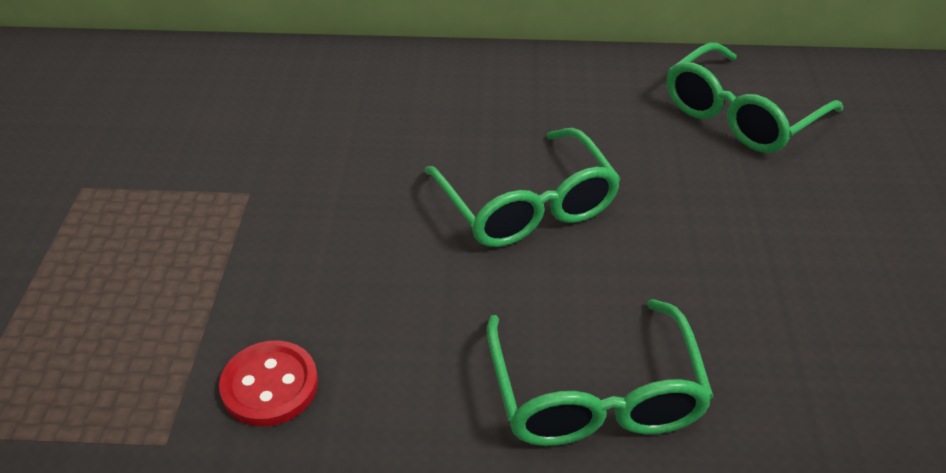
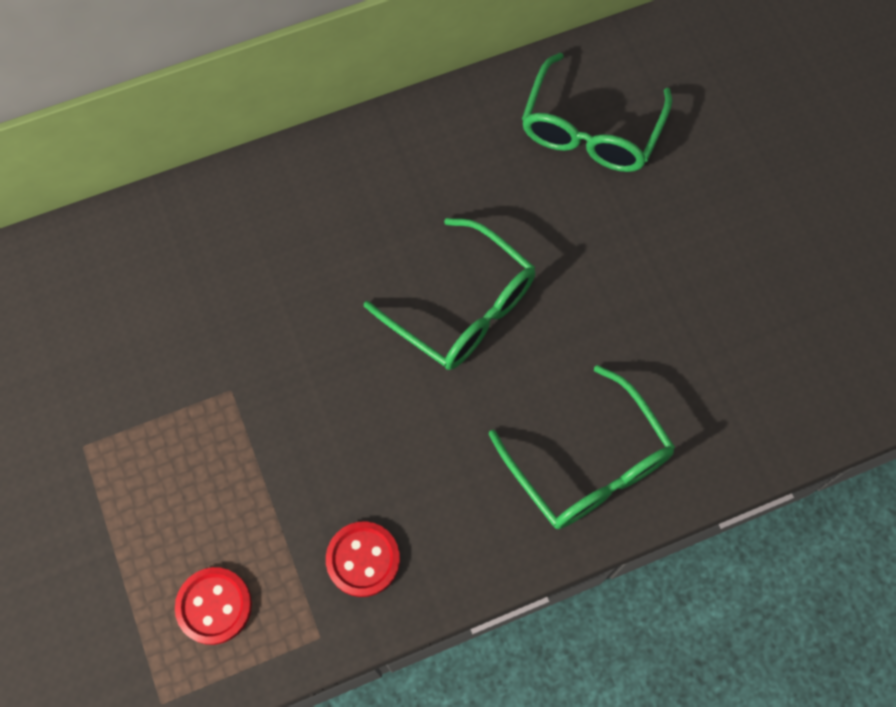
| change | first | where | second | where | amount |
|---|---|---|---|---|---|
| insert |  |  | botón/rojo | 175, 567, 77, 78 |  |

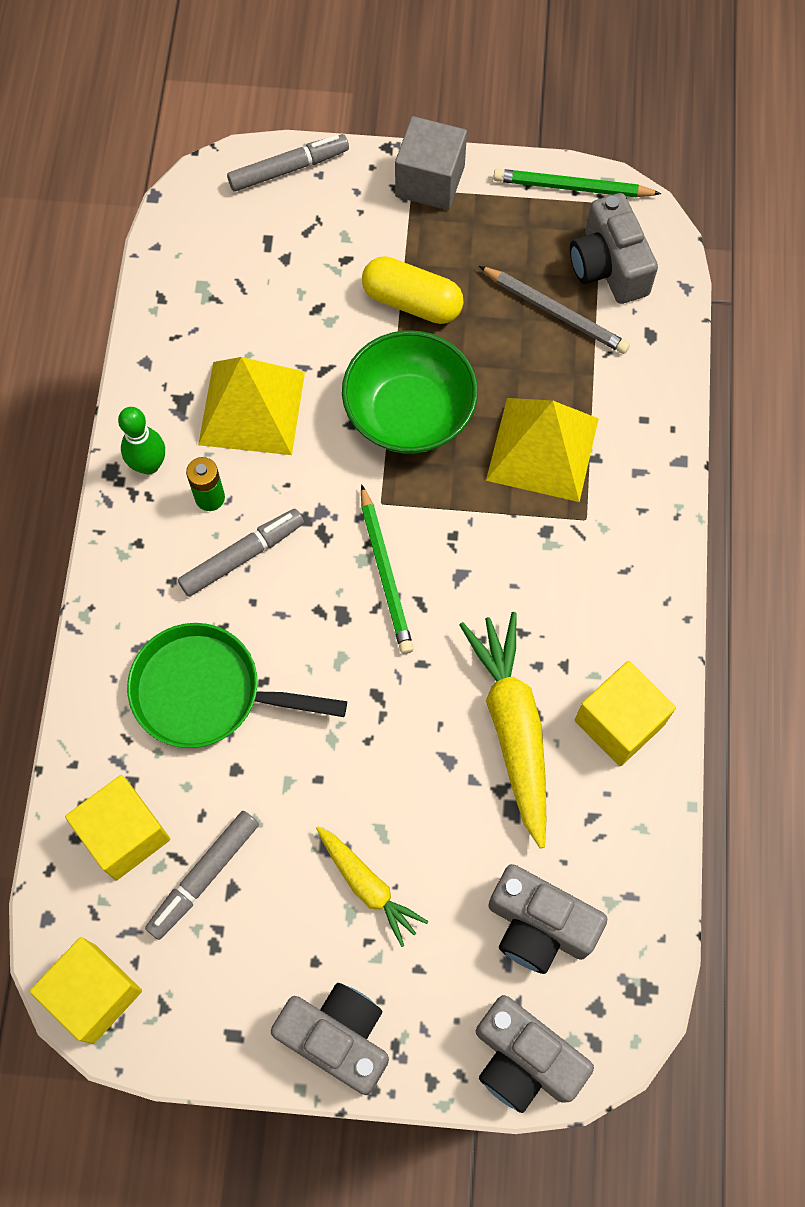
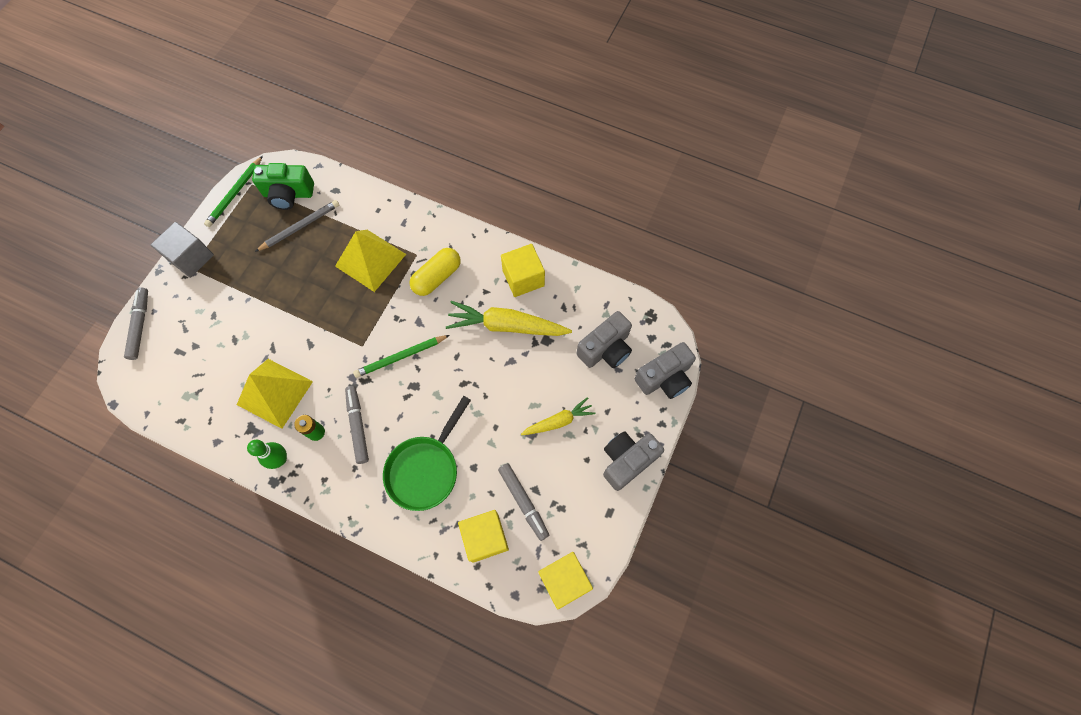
| change | first | where | second | where | amount |
|---|---|---|---|---|---|
| delete | cuenco/verde | 342, 330, 136, 124 |  |  |  |
| move | cápsula/amarillo | 362, 256, 101, 68 |  | 410, 248, 50, 48 |  |
| recolor | cámara/gris | 570, 193, 88, 111 | cámara/verde | 252, 163, 62, 47 |  |
| rotate | lápiz/verde | 361, 484, 53, 170 |  | 353, 335, 97, 43 | 150 degrees clockwise |

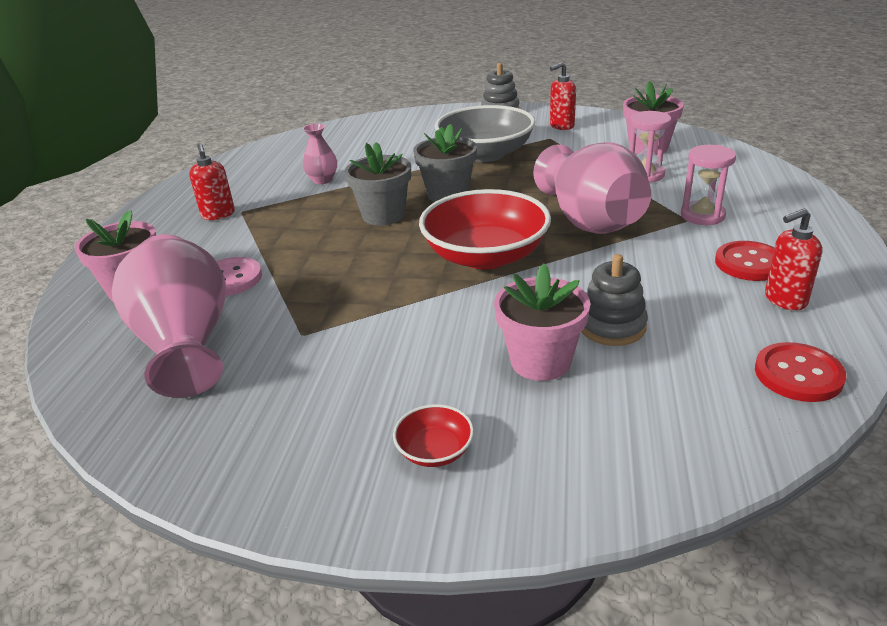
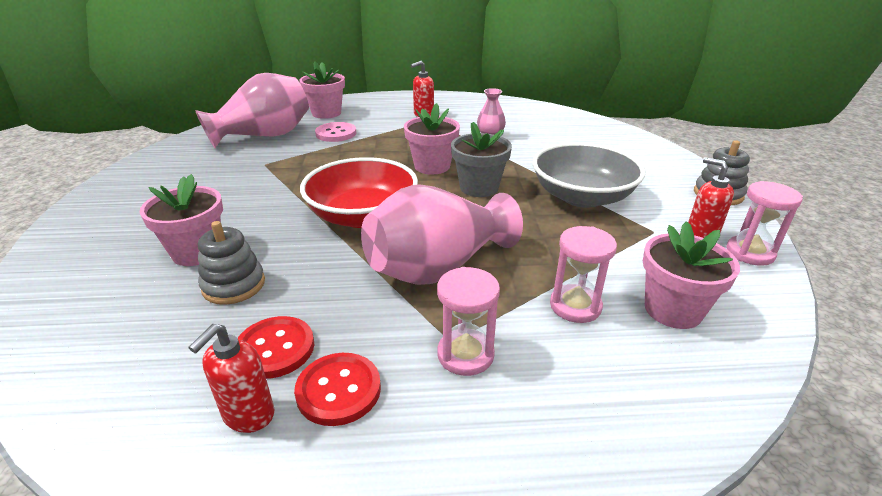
| change | first | where | second | where | amount |
|---|---|---|---|---|---|
| delete | cuenco/rojo | 393, 404, 81, 63 |  |  |  |
| insert |  |  | reloj de arena/rosa | 726, 181, 77, 85 |  |
| move | botón/rojo | 755, 342, 91, 60 |  | 238, 316, 76, 63 |  |
| recolor | maceta/gris | 345, 142, 66, 84 | maceta/rosa | 404, 103, 56, 71 |  |
| rotate | dispensador de jabón/rojo | 765, 208, 57, 102 |  | 188, 324, 86, 109 | 120 degrees counterclockwise |

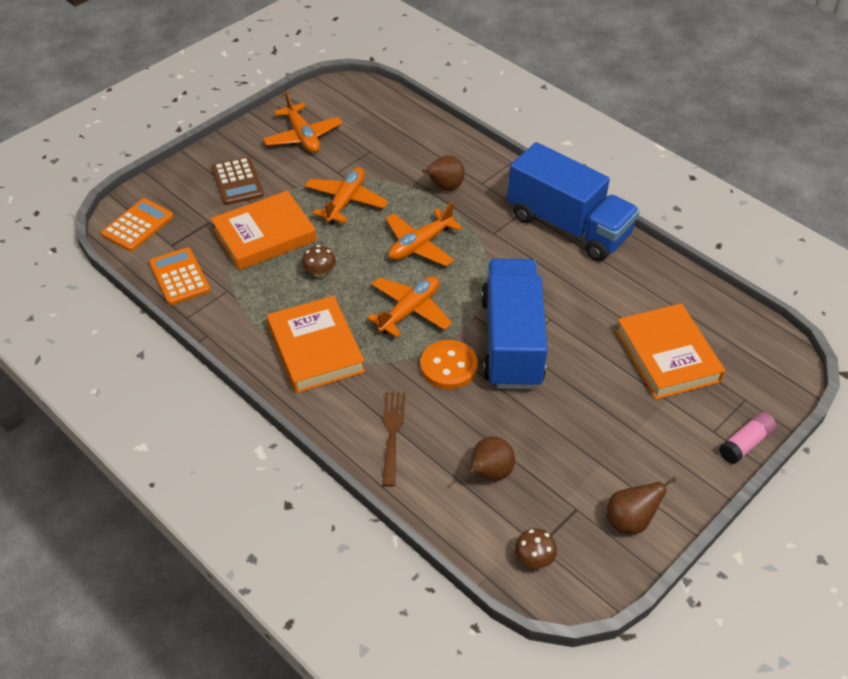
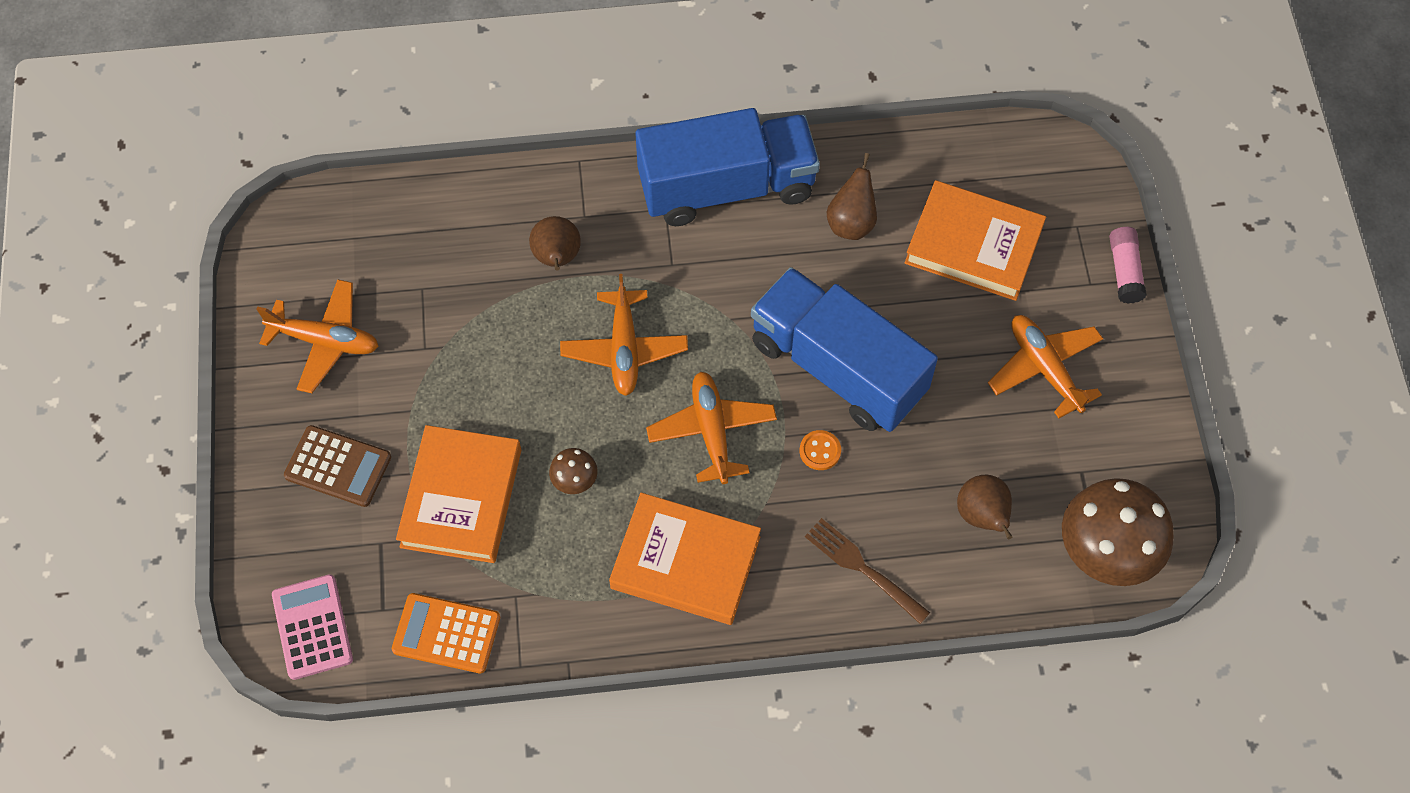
| change | first | where | second | where | amount |
|---|---|---|---|---|---|
| move | avión/naranja | 304, 167, 84, 57 |  | 988, 315, 115, 103 |  |
| move | pera/marrón | 606, 477, 71, 57 |  | 827, 153, 50, 87 |  |
| recolor | calculadora/naranja | 101, 198, 73, 53 | calculadora/rosa | 272, 574, 81, 106 |  |
| resize | botón/naranja | 420, 340, 58, 49 |  | 800, 430, 41, 40 | x0.55 |
| resize | seta/marrón | 515, 528, 42, 41 |  | 1062, 478, 112, 108 | x2.22 |

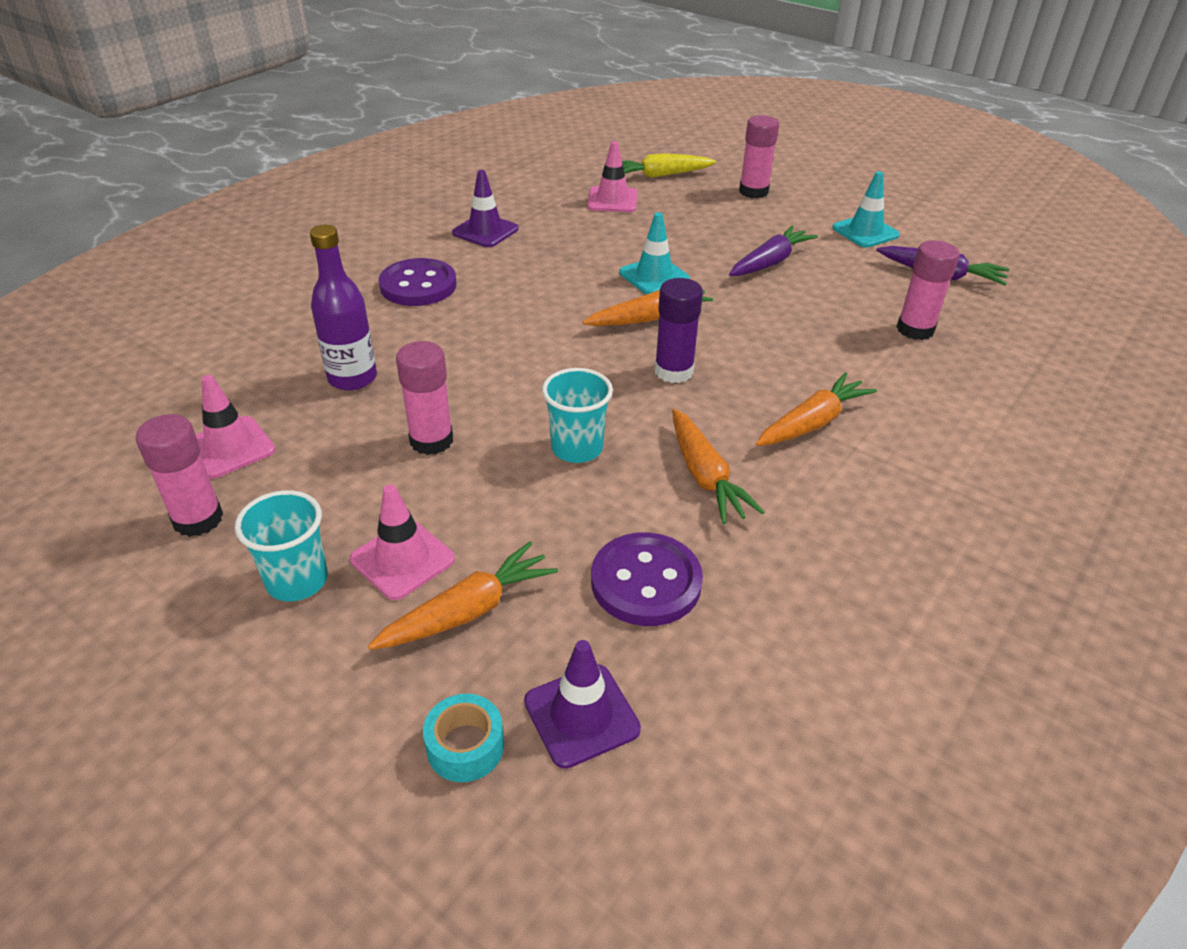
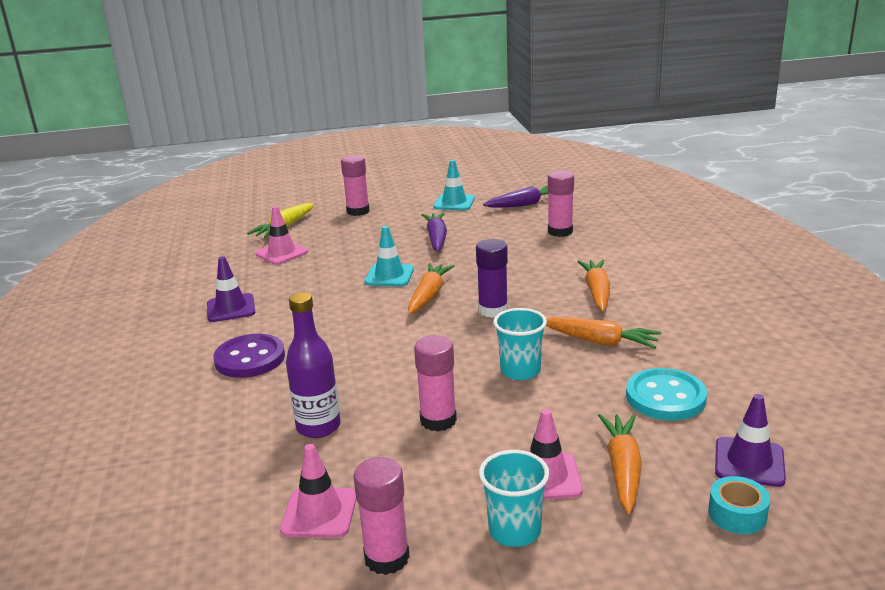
| change | first | where | second | where | amount |
|---|---|---|---|---|---|
| recolor | botón/morado | 591, 532, 112, 94 | botón/turquesa | 626, 368, 81, 52 |  |

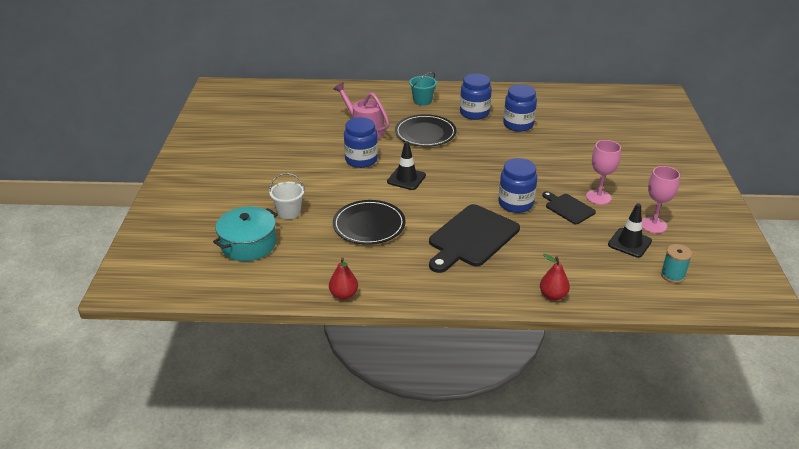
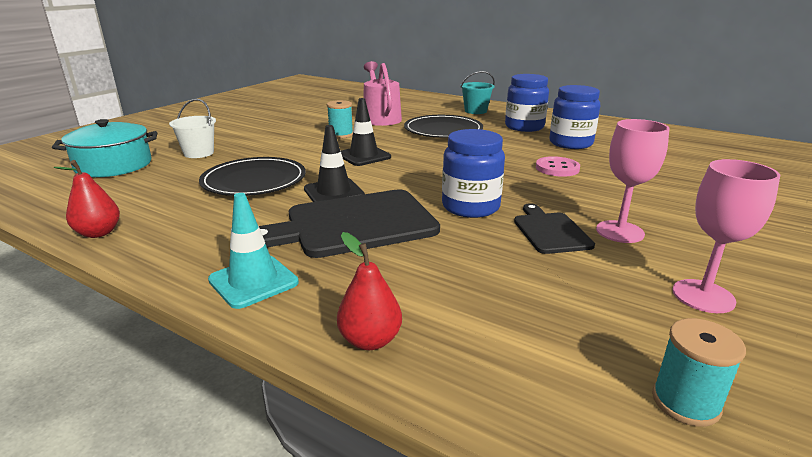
| change | first | where | second | where | amount |
|---|---|---|---|---|---|
| insert |  |  | cono de tráfico/turquesa | 208, 193, 91, 116 |  |
| insert |  |  | botón/rosa | 536, 156, 44, 21 |  |
| move | cono de tráfico/negro | 608, 203, 44, 55 |  | 304, 125, 61, 77 |  |
| replace | tarro/azul | 344, 117, 34, 51 | carrete/turquesa | 327, 100, 26, 38 |  |

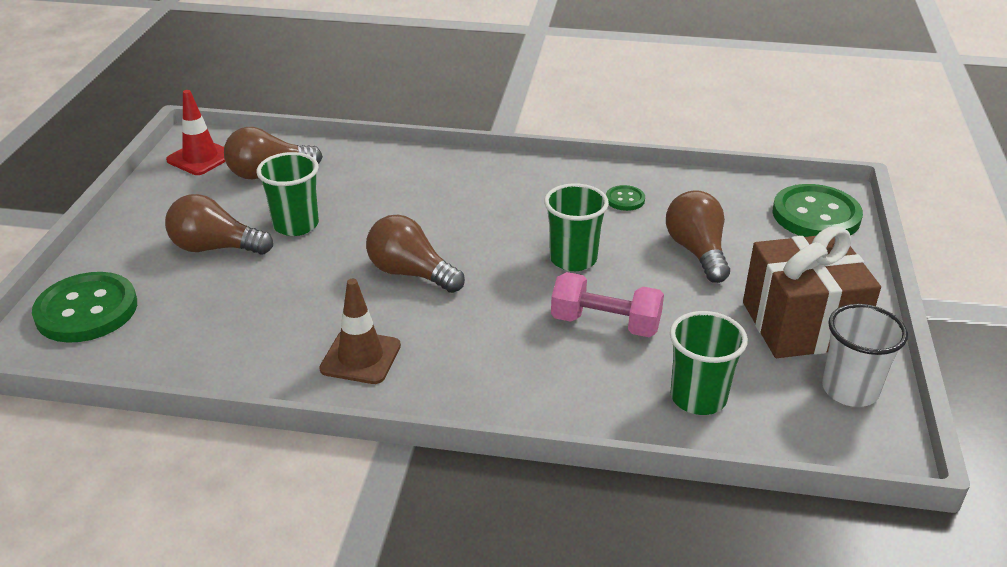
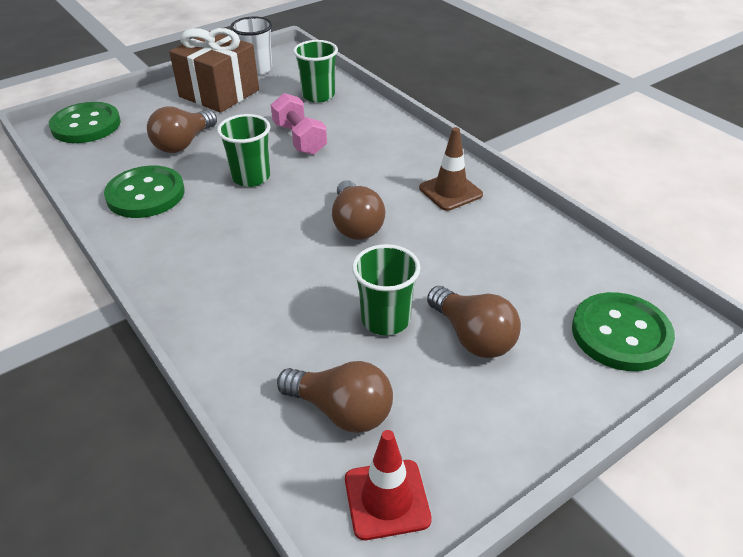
| change | first | where | second | where | amount |
|---|---|---|---|---|---|
| resize | botón/verde | 606, 185, 39, 26 |  | 104, 166, 81, 52 | x2.13 |

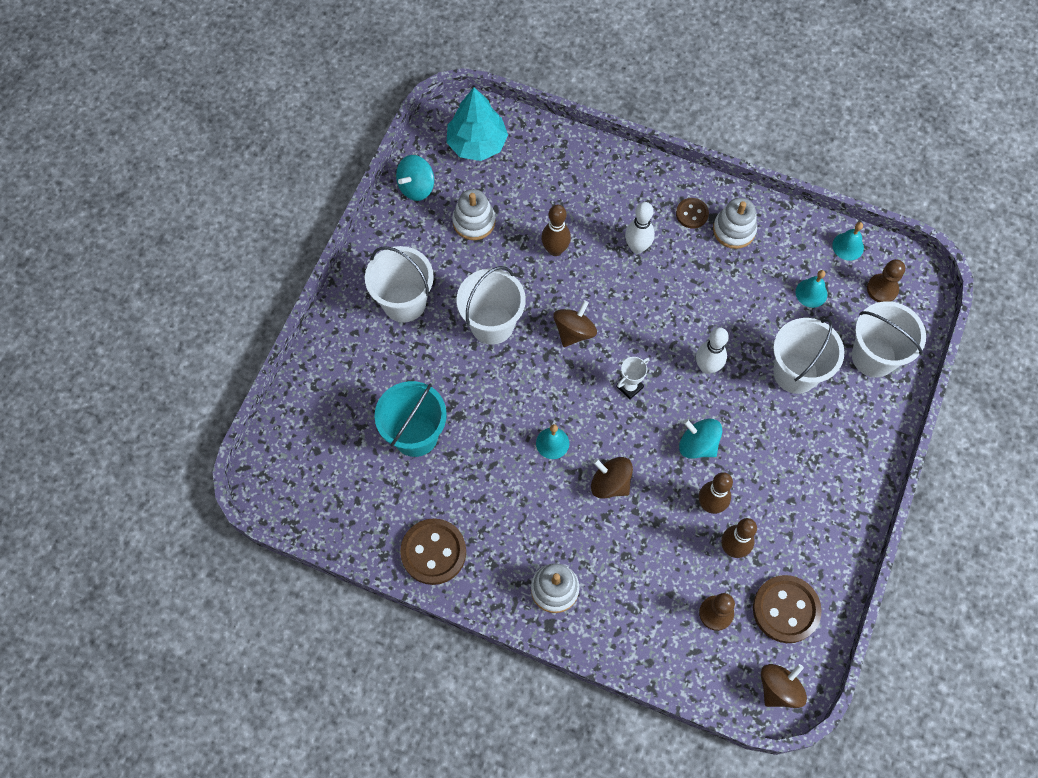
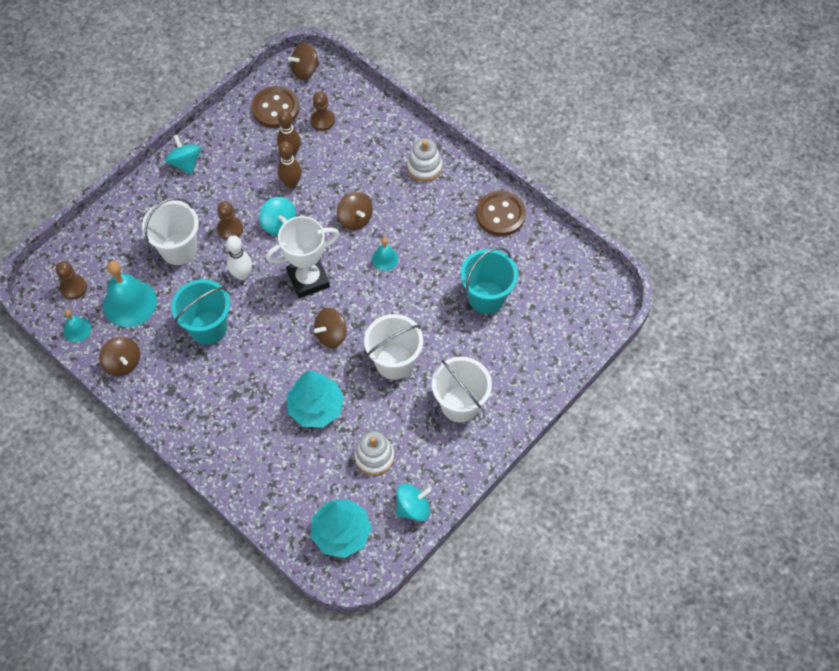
| change | first | where | second | where | amount |
|---|---|---|---|---|---|
| delete | bolo/blanco | 625, 202, 30, 52 |  |  |  |
| delete | botón/marrón | 676, 198, 33, 30 |  |  |  |
| delete | juguete apilable/blanco | 713, 198, 44, 51 |  |  |  |
| delete | balde/blanco | 852, 301, 74, 76 |  |  |  |
| insert |  |  | peonza/marrón | 99, 337, 41, 39 |  |
| insert |  |  | peonza/turquesa | 165, 135, 36, 40 |  |
| insert |  |  | balde/turquesa | 171, 279, 59, 66 |  |
| insert |  |  | peón/marrón | 217, 201, 26, 39 |  |
| replace | bolo/marrón | 541, 205, 30, 51 | árbol/turquesa | 287, 371, 57, 57 |  |
| resize | trofeo/blanco | 616, 357, 33, 43 |  | 266, 216, 74, 82 | x2.12 |
| resize | campana/turquesa | 796, 270, 31, 38 |  | 103, 261, 54, 66 | x1.98 |

